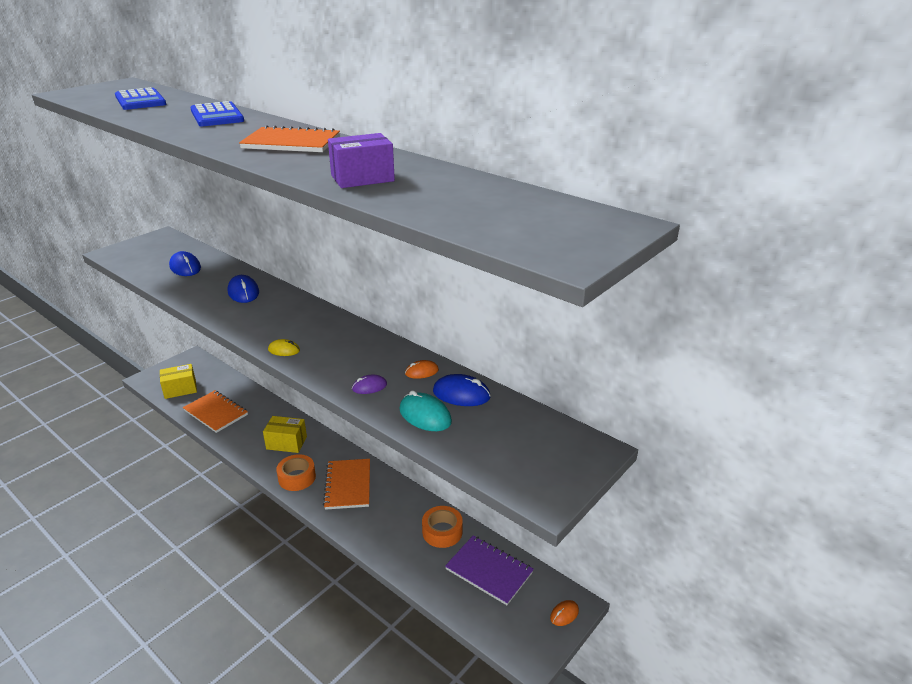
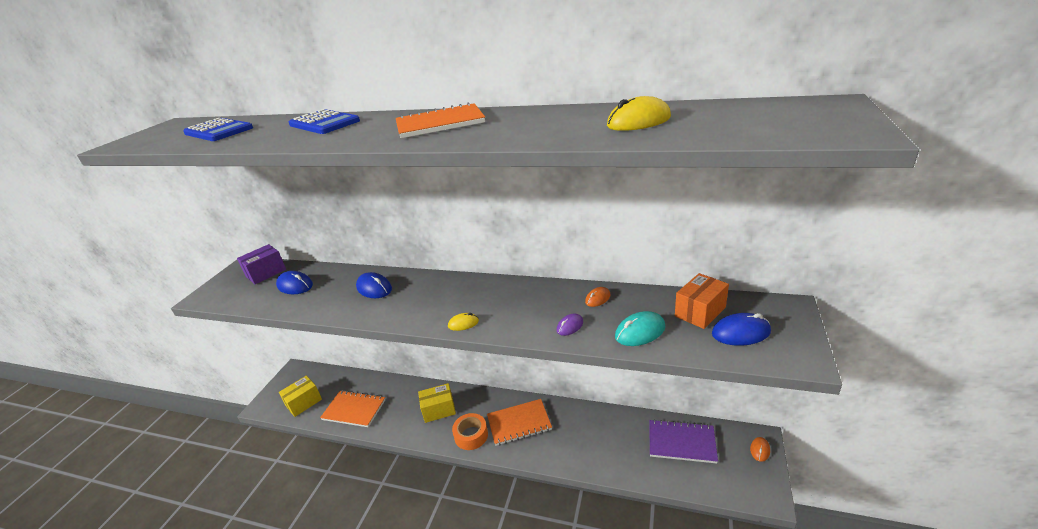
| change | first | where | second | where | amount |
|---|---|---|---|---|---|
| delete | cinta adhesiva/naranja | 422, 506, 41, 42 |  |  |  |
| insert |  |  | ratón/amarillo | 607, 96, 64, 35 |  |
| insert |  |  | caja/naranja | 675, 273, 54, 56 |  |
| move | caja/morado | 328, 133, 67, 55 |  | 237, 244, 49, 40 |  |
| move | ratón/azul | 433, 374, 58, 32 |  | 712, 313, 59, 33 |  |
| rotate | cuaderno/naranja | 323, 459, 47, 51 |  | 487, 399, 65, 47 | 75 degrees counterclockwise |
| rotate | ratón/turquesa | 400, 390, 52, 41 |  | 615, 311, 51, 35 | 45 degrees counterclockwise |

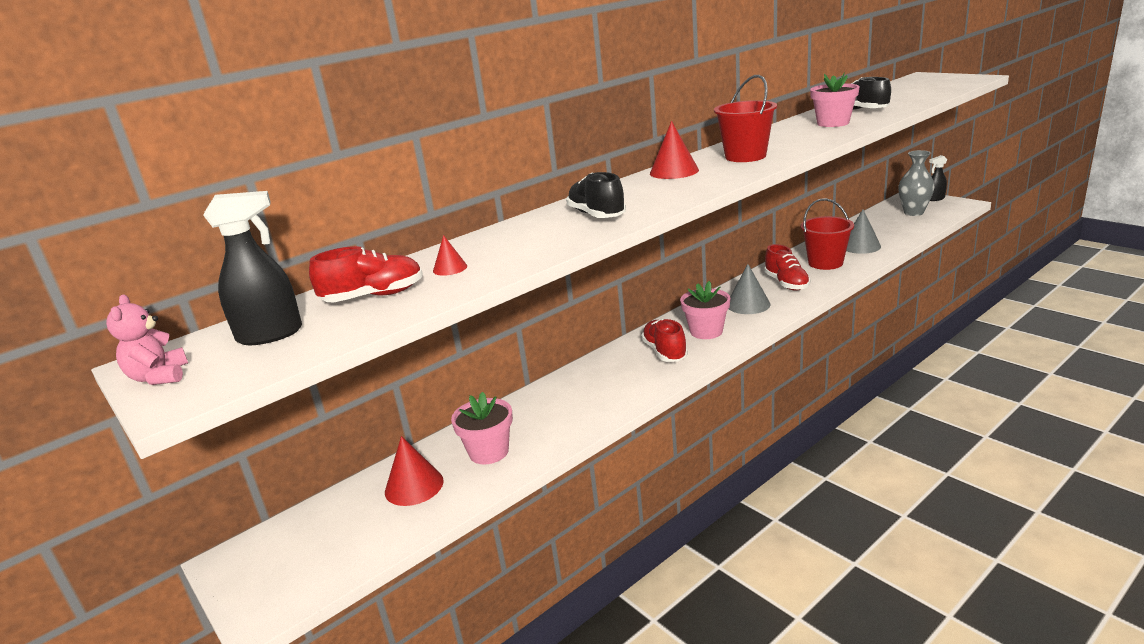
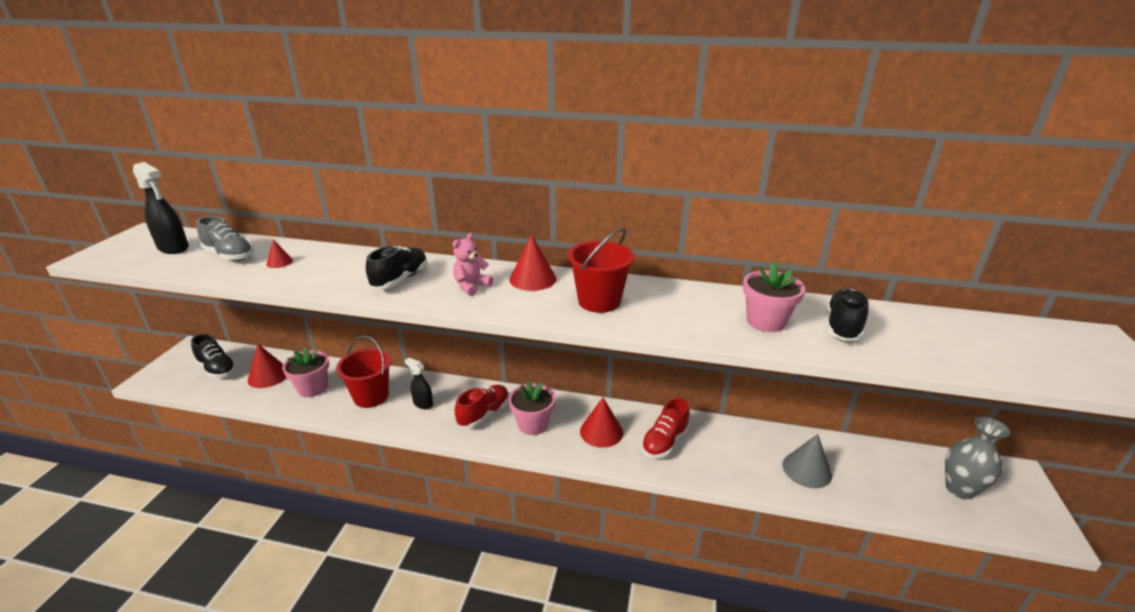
| change | first | where | second | where | amount |
|---|---|---|---|---|---|
| insert |  |  | zapato/negro | 191, 334, 46, 44 |  |
| move | osito/rosa | 106, 294, 82, 91 |  | 453, 233, 40, 63 |  |
| move | balde/rojo | 801, 198, 53, 72 |  | 336, 336, 55, 72 |  |
| move | pulverizador/negro | 929, 155, 18, 46 |  | 405, 358, 28, 51 |  |
| recolor | zapato/rojo | 309, 246, 114, 56 | zapato/gris | 197, 216, 57, 45 |  |
| recolor | cono/gris | 729, 264, 41, 50 | cono/rojo | 580, 398, 43, 50 |  |

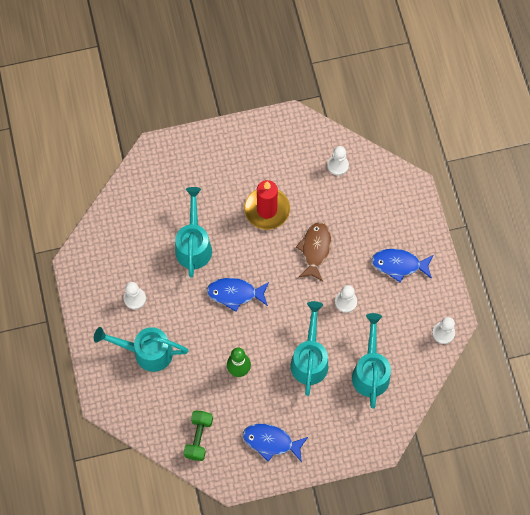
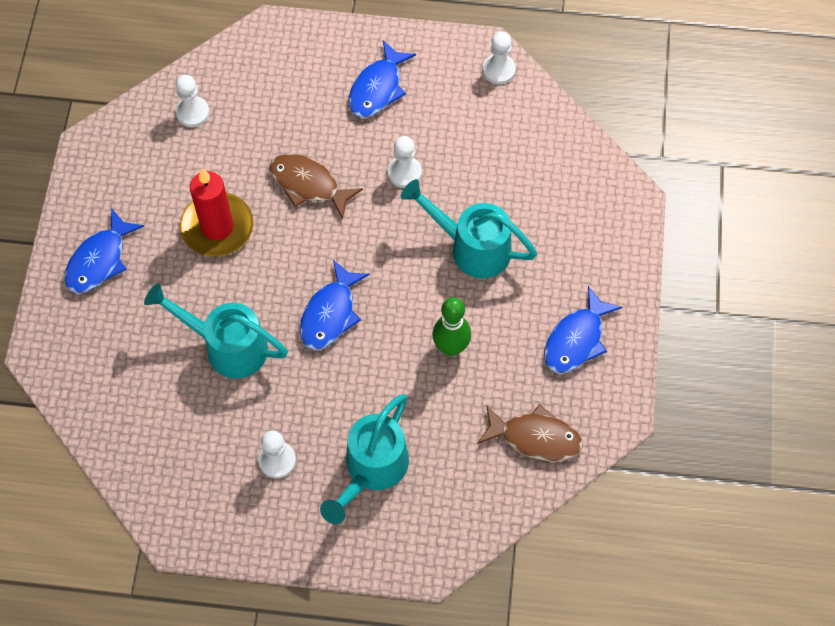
| change | first | where | second | where | amount |
|---|---|---|---|---|---|
| delete | regadera/turquesa | 352, 313, 39, 95 |  |  |  |
| insert |  |  | pez/azul | 64, 208, 80, 86 |  |
| replace | mancuerna/verde | 183, 410, 30, 51 | pez/marrón | 477, 404, 106, 57 |  |

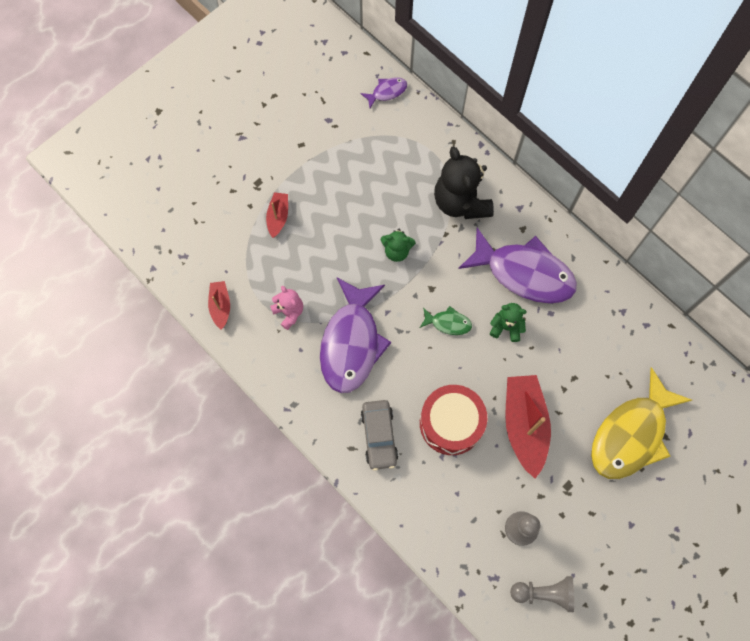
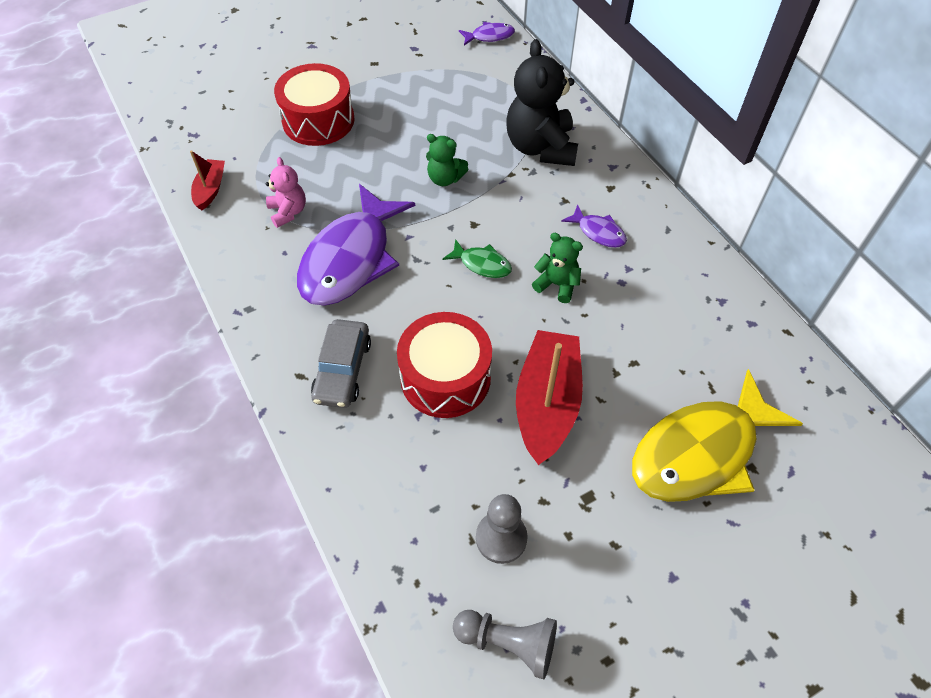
| change | first | where | second | where | amount |
|---|---|---|---|---|---|
| replace | barco/rojo | 266, 192, 22, 46 | tambor/rojo | 274, 63, 81, 83 |  |
| resize | pez/morado | 458, 228, 119, 76 |  | 561, 204, 66, 44 | x0.44 |

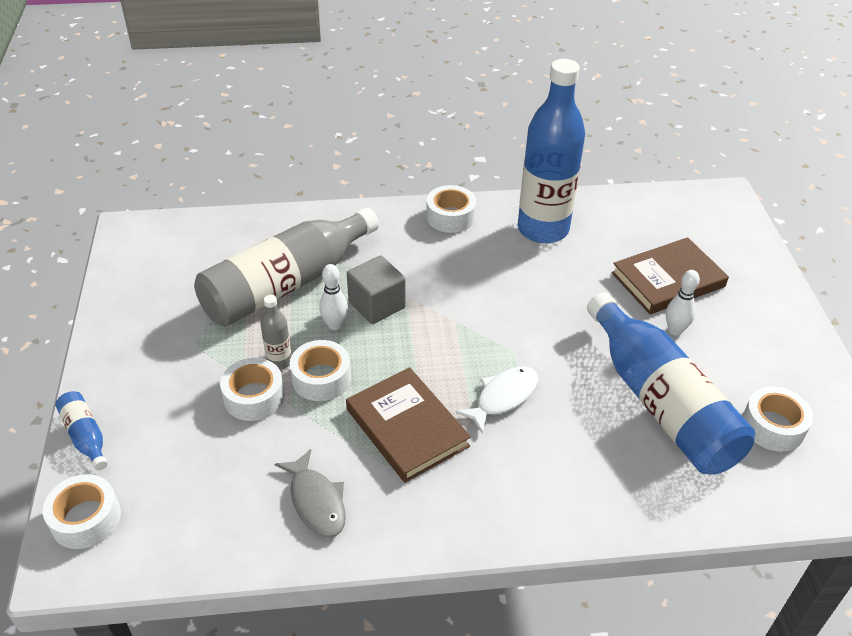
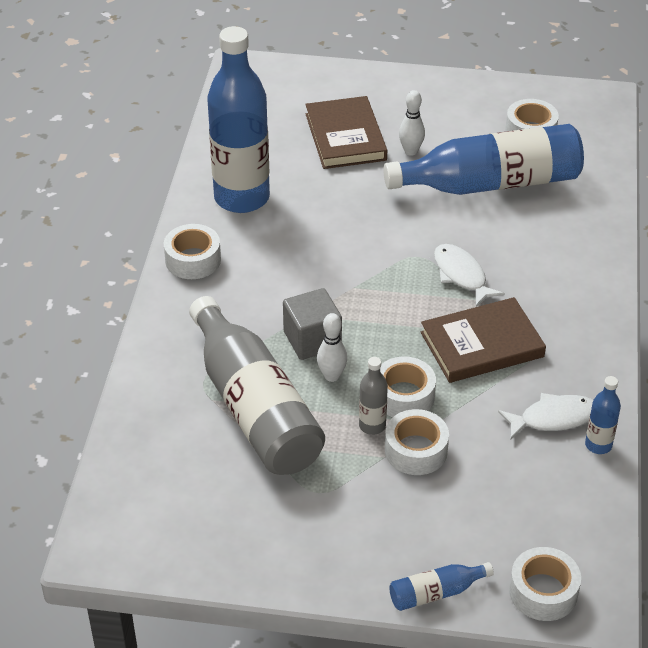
| change | first | where | second | where | amount |
|---|---|---|---|---|---|
| insert |  |  | botella/azul | 585, 376, 36, 78 |  |
| recolor | pez/gris | 275, 449, 71, 88 | pez/blanco | 498, 393, 95, 46 |  |

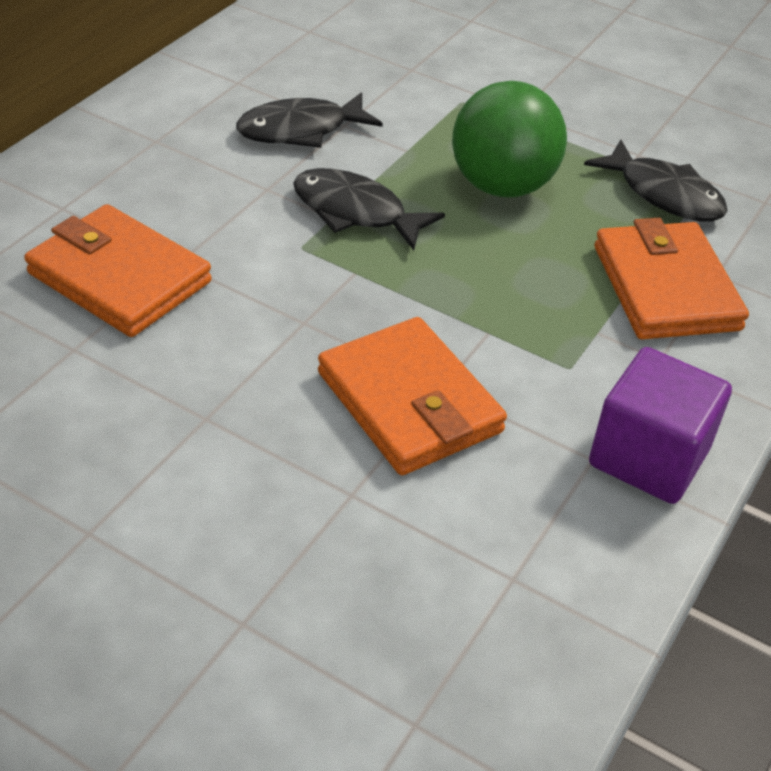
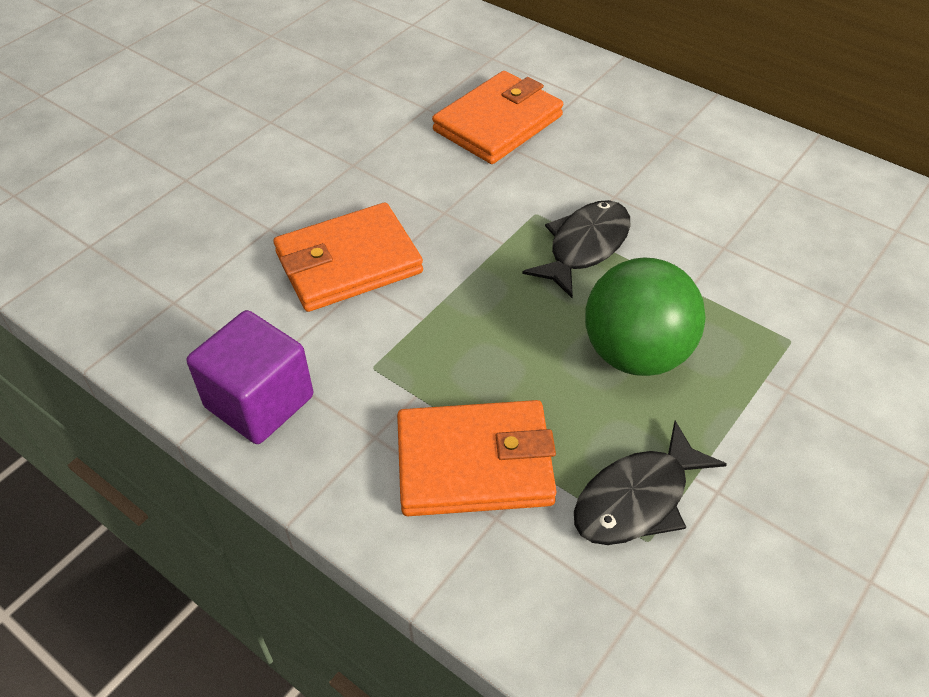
| change | first | where | second | where | amount |
|---|---|---|---|---|---|
| delete | pez/negro | 236, 92, 147, 56 |  |  |  |

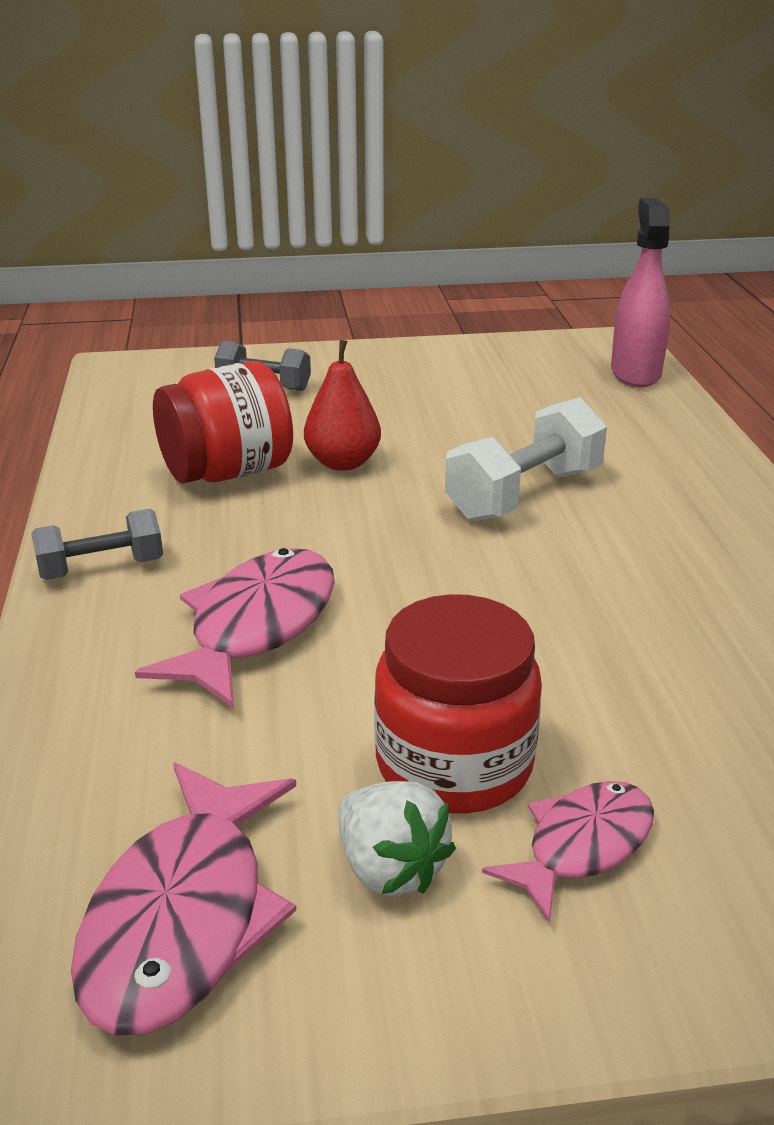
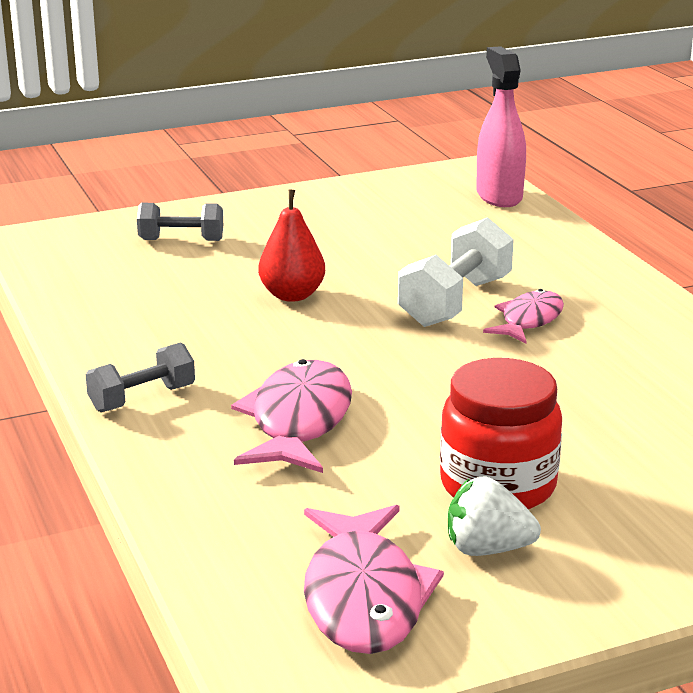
| change | first | where | second | where | amount |
|---|---|---|---|---|---|
| delete | tarro/rojo | 153, 361, 140, 122 |  |  |  |
| move | pez/rosa | 482, 781, 172, 143 |  | 483, 289, 81, 55 |  |
| rotate | fresa/blanco | 338, 781, 118, 115 |  | 448, 476, 93, 80 | 150 degrees clockwise |

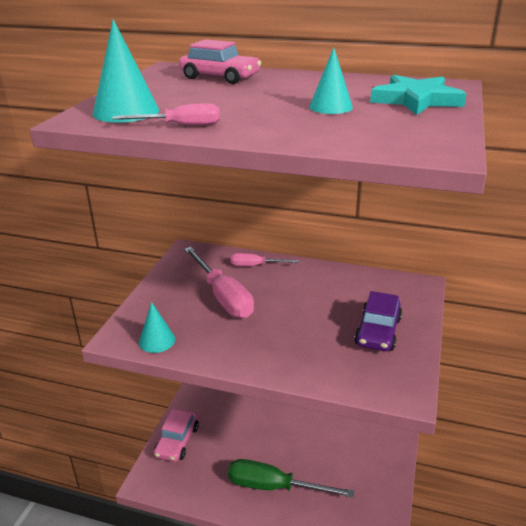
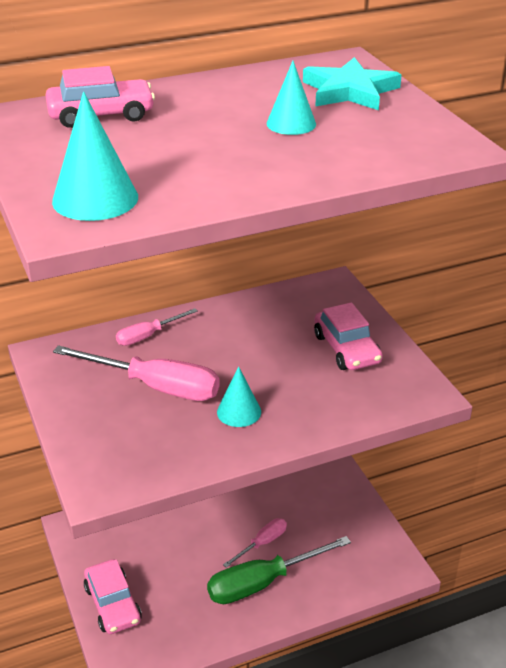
| change | first | where | second | where | amount |
|---|---|---|---|---|---|
| move | destornillador/rosa | 112, 103, 108, 22 |  | 223, 518, 64, 50 |  |
| move | cono/turquesa | 139, 302, 36, 51 |  | 217, 366, 44, 61 |  |
| recolor | coche/morado | 354, 291, 48, 60 | coche/rosa | 314, 302, 69, 68 |  |

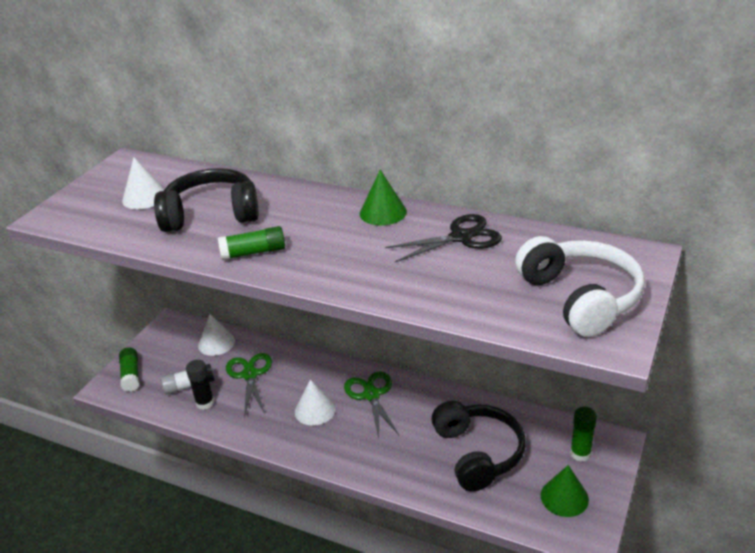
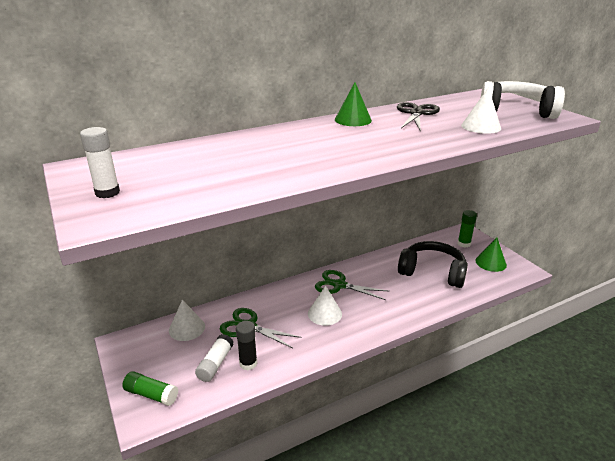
| change | first | where | second | where | amount |
|---|---|---|---|---|---|
| delete | auriculares/negro | 154, 168, 105, 64 |  |  |  |
| delete | barra de pegamento/verde | 218, 226, 67, 34 |  |  |  |
| insert |  |  | barra de pegamento/blanco | 80, 127, 40, 71 |  |
| move | cono/blanco | 122, 157, 42, 52 |  | 461, 87, 40, 47 |  |

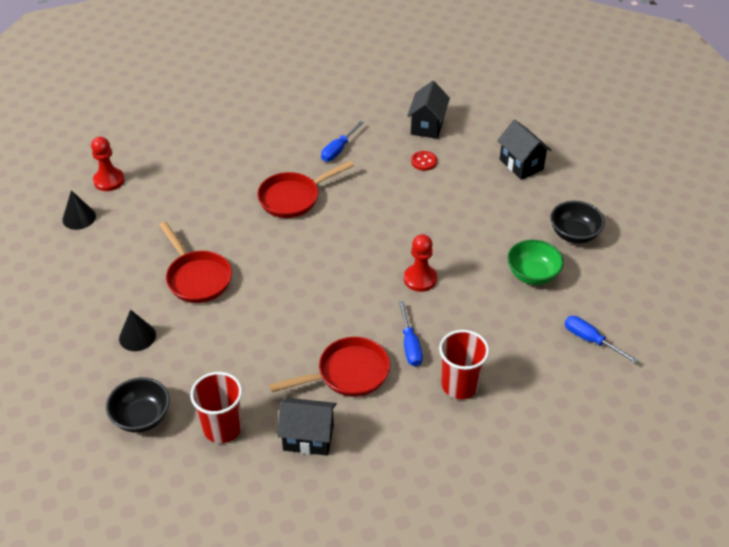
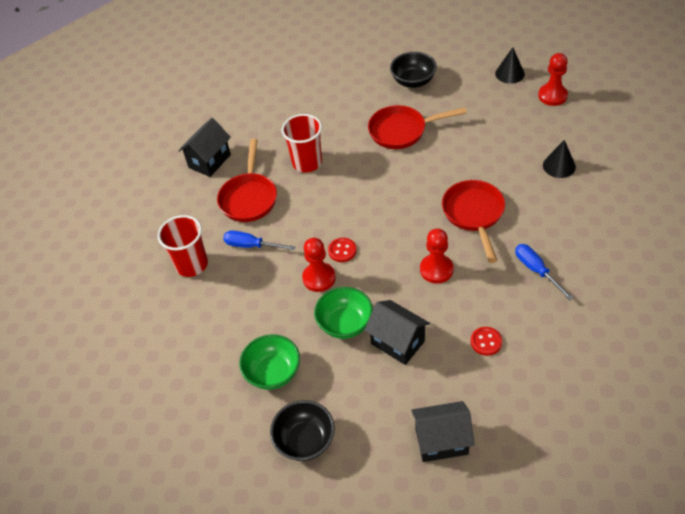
| change | first | where | second | where | amount |
|---|---|---|---|---|---|
| delete | destornillador/azul | 565, 316, 74, 48 |  |  |  |
| insert |  |  | cuenco/verde | 314, 287, 59, 52 |  |
| insert |  |  | botón/rojo | 328, 238, 29, 24 |  |
| insert |  |  | peón/rojo | 420, 228, 34, 56 |  |
| move | cuenco/negro | 106, 377, 64, 56 |  | 390, 52, 47, 36 |  |
| move | cono/negro | 119, 309, 37, 42 |  | 543, 140, 33, 38 |  |
| move | vaso/rojo | 190, 372, 52, 71 |  | 282, 114, 40, 58 |  |
| move | casa/negro | 407, 81, 43, 58 |  | 364, 300, 66, 65 |  |

